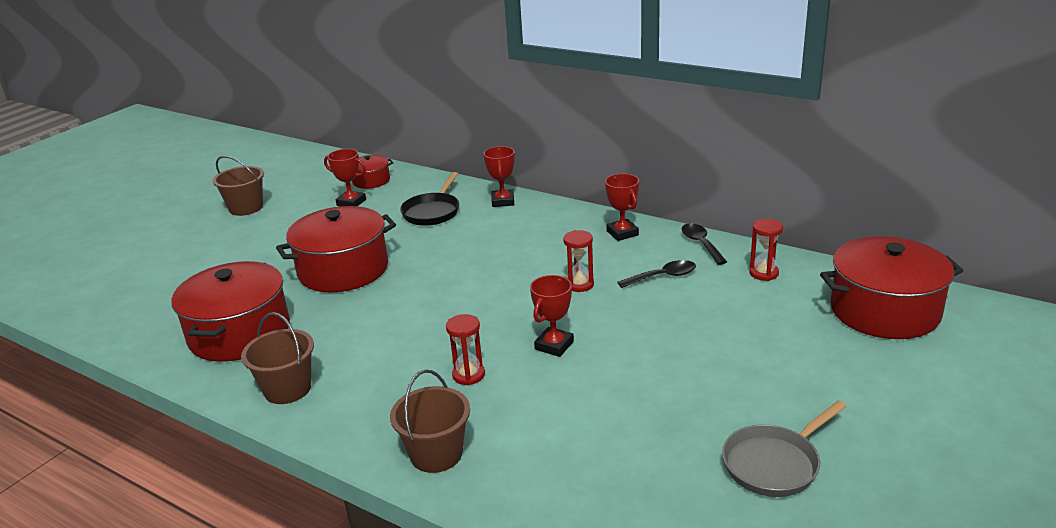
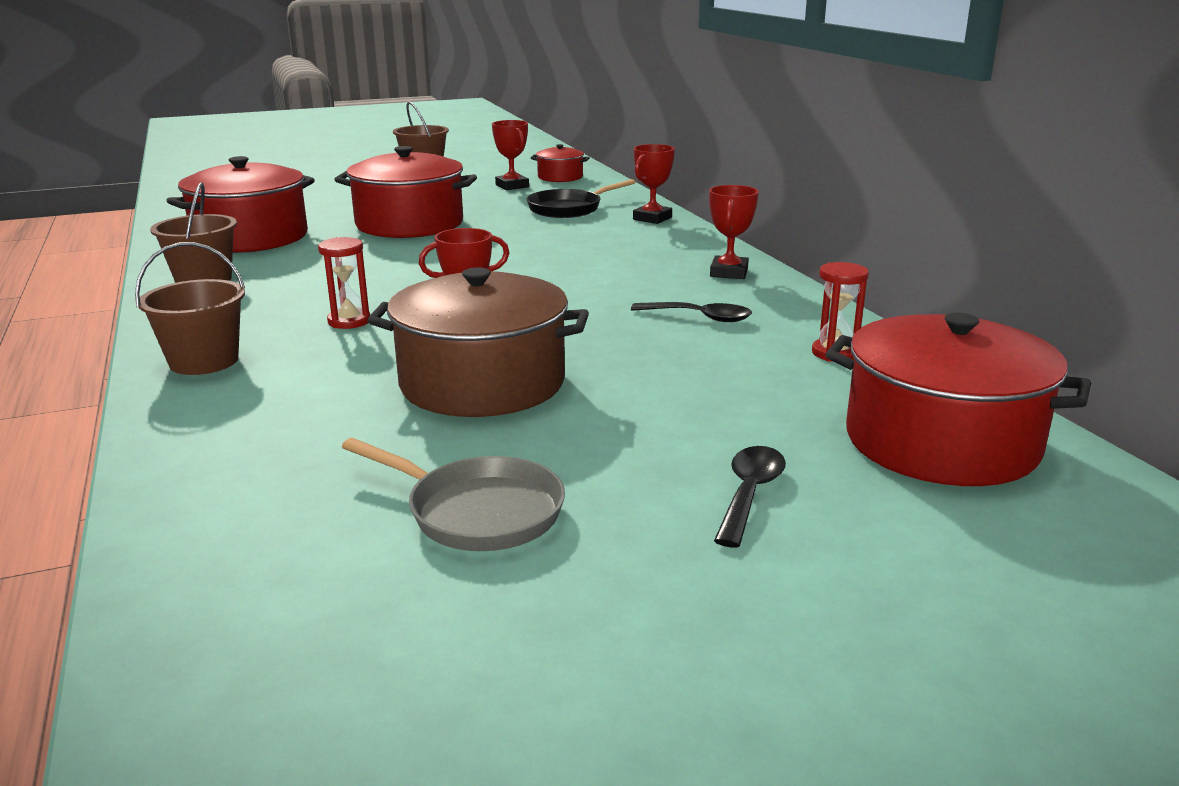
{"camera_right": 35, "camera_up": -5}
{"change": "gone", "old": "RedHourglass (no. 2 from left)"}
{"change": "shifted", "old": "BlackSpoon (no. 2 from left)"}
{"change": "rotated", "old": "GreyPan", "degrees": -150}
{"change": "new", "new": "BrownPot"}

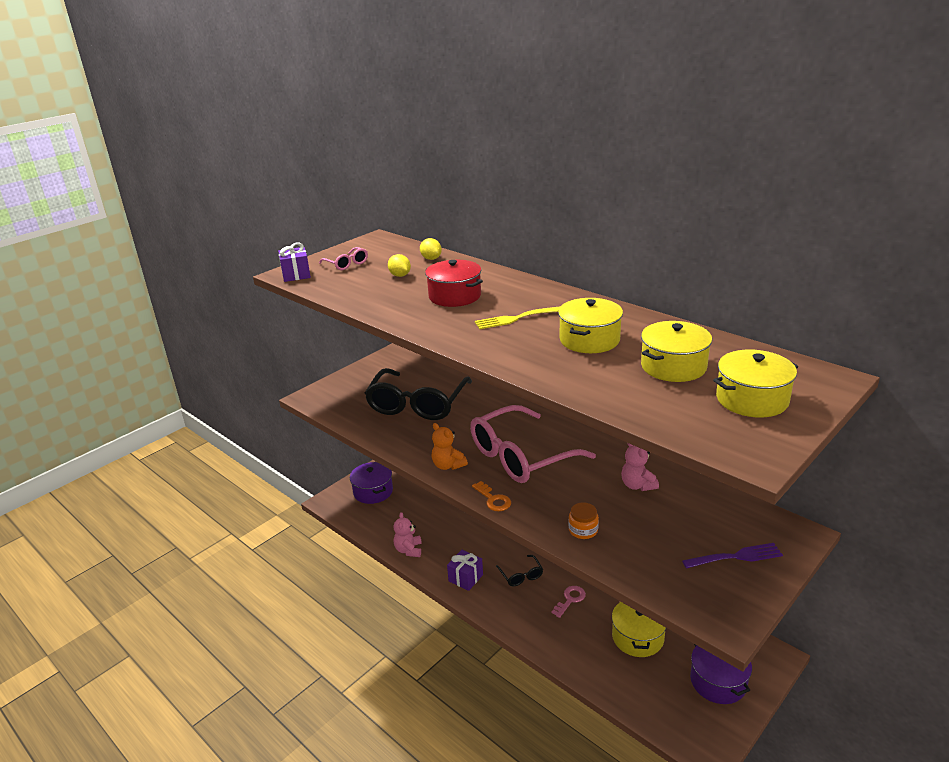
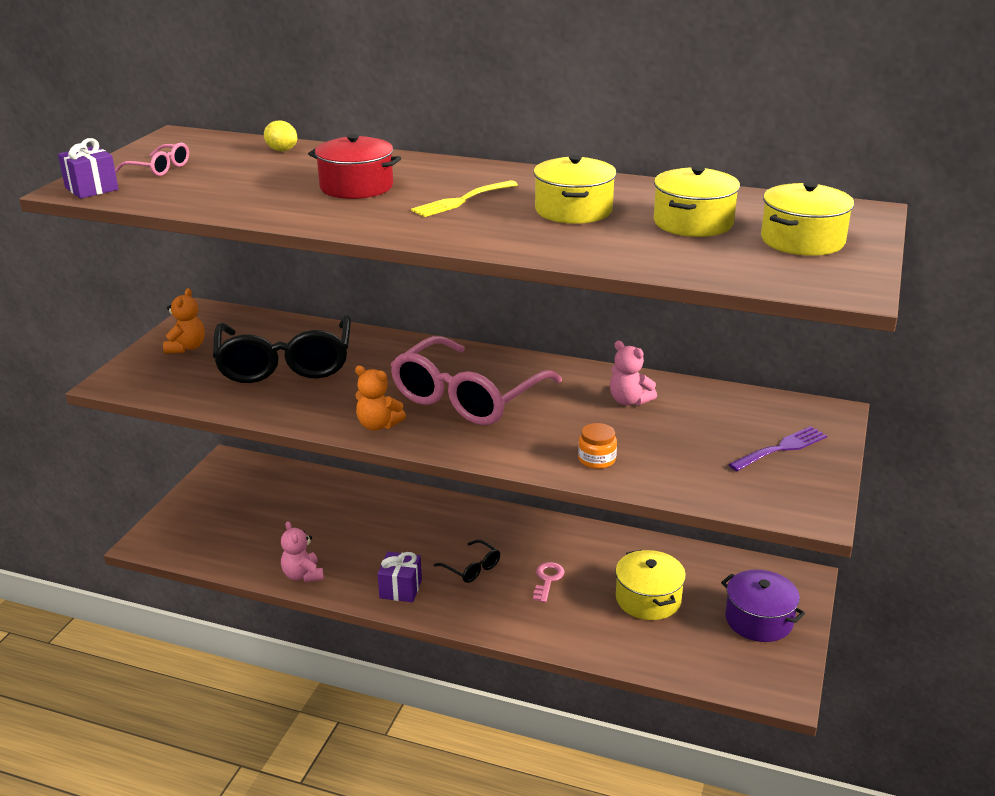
{"camera_right": -25, "camera_up": 0}
{"change": "gone", "old": "PurplePot (no. 1 from left)"}
{"change": "gone", "old": "YellowLemon (no. 1 from left)"}
{"change": "gone", "old": "OrangeKey"}
{"change": "new", "new": "OrangeTeddyBear (no. 1 from left)"}

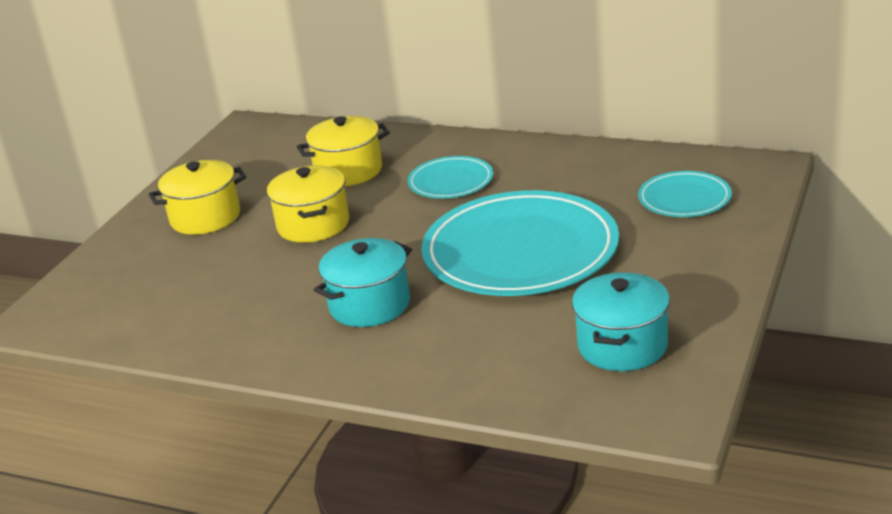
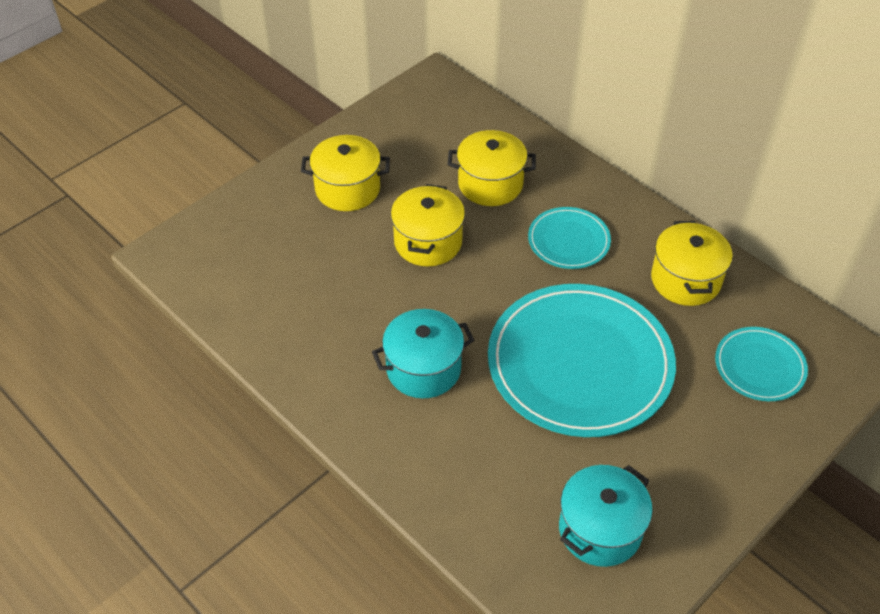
{"camera_right": 20, "camera_up": 20}
{"change": "new", "new": "YellowPot (no. 4 from left)"}

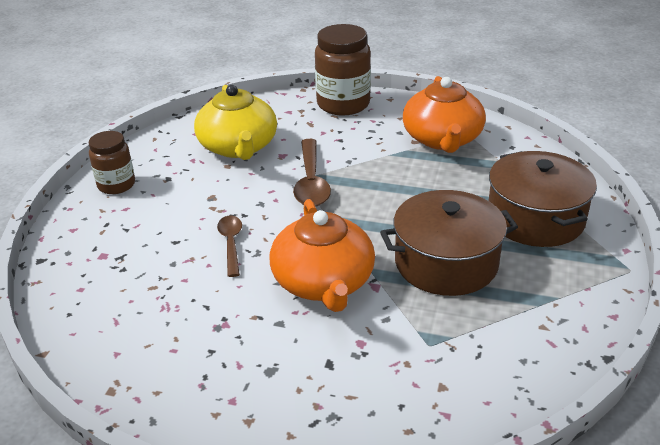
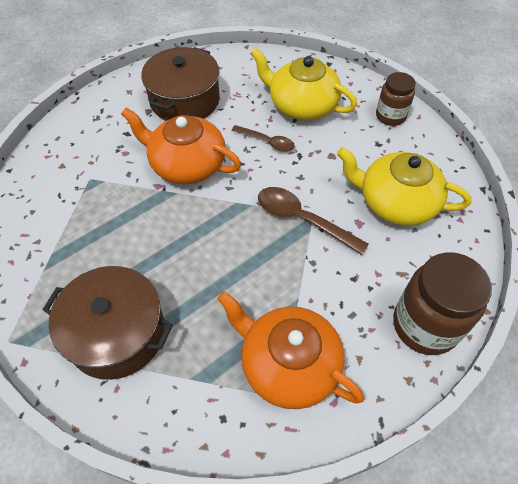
{"camera_right": 125, "camera_up": 20}
{"change": "shifted", "old": "BrownPot (no. 1 from left in the first image)", "new": "BrownPot (no. 2 from left)"}
{"change": "new", "new": "YellowTeapot (no. 1 from left)"}

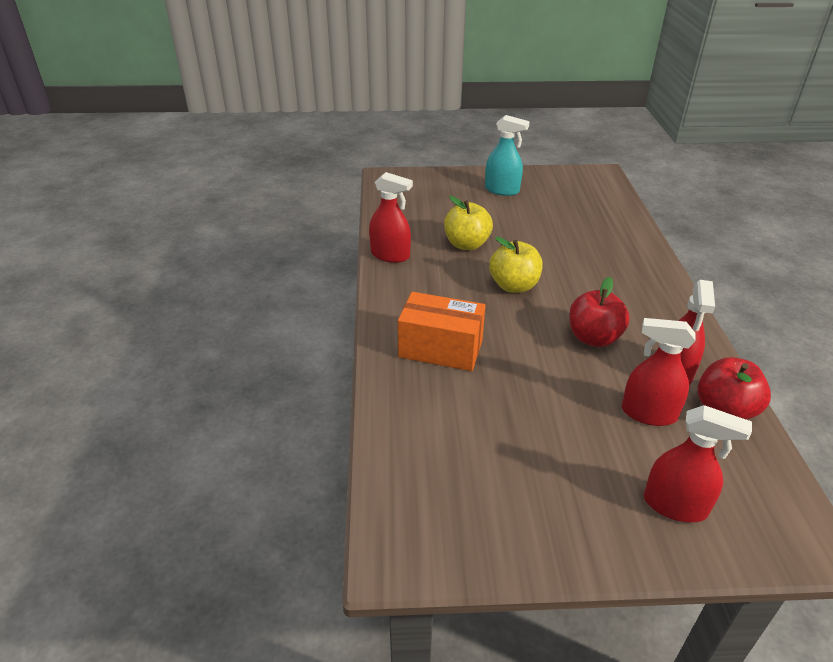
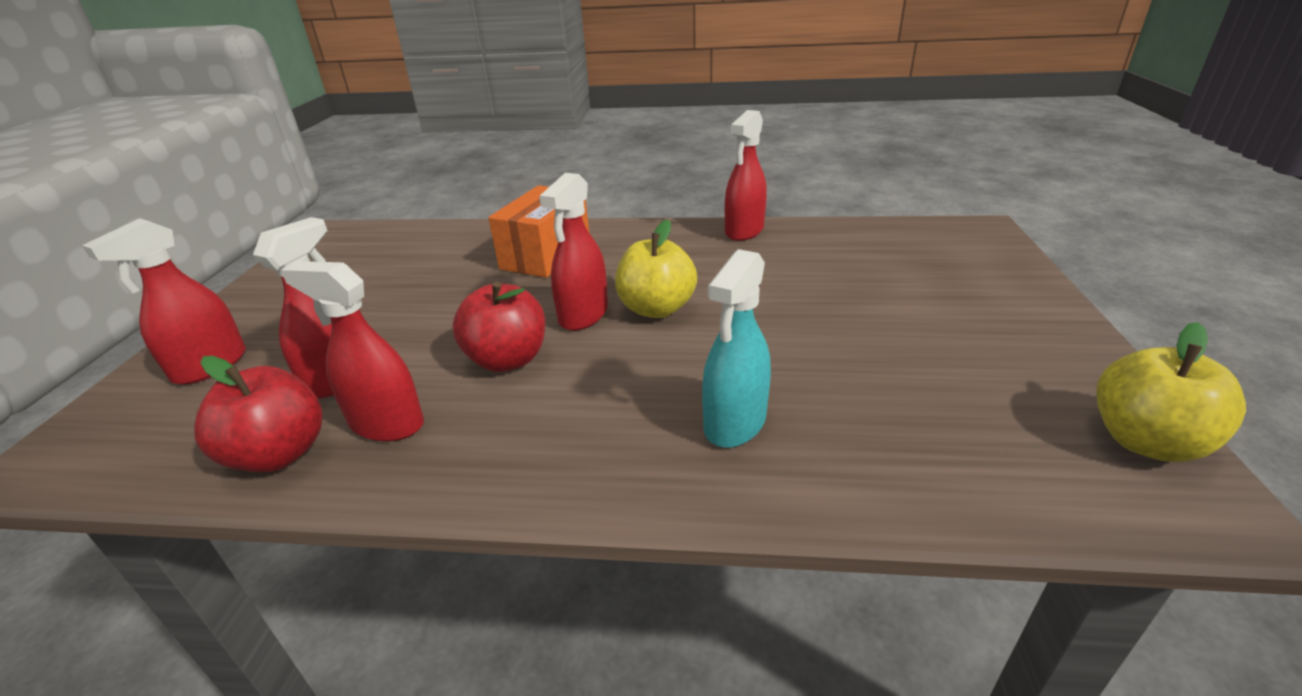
{"camera_right": 100, "camera_up": -5}
{"change": "shifted", "old": "YellowApple (no. 1 from left in the first image)", "new": "YellowApple (no. 2 from left)"}
{"change": "shifted", "old": "TurquoiseSprayBottle"}
{"change": "new", "new": "RedSprayBottle (no. 4 from left)"}

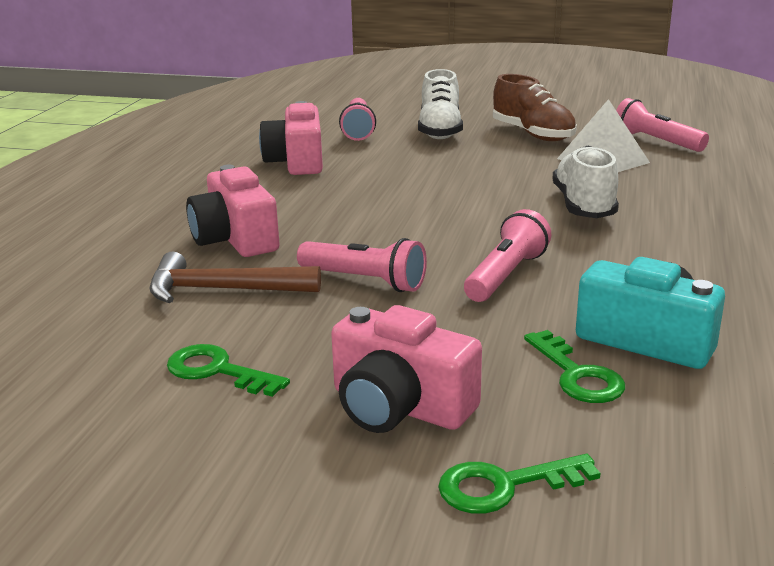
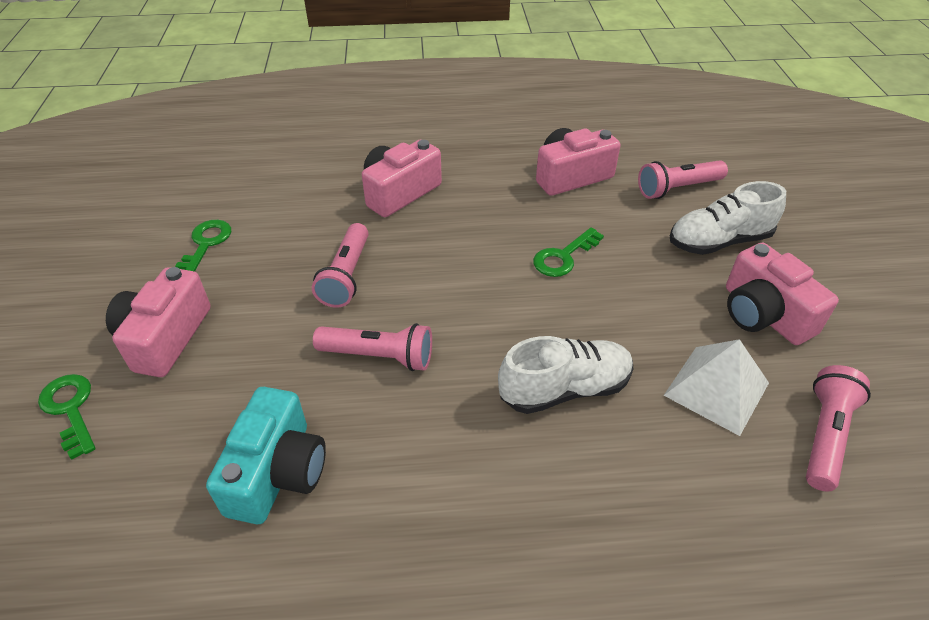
{"camera_right": 70, "camera_up": 20}
{"change": "gone", "old": "BrownHammer"}
{"change": "swapped", "old": "BrownShoe", "new": "PinkCamera (no. 4 from left)"}
{"change": "shifted", "old": "GreenKey (no. 3 from left)"}

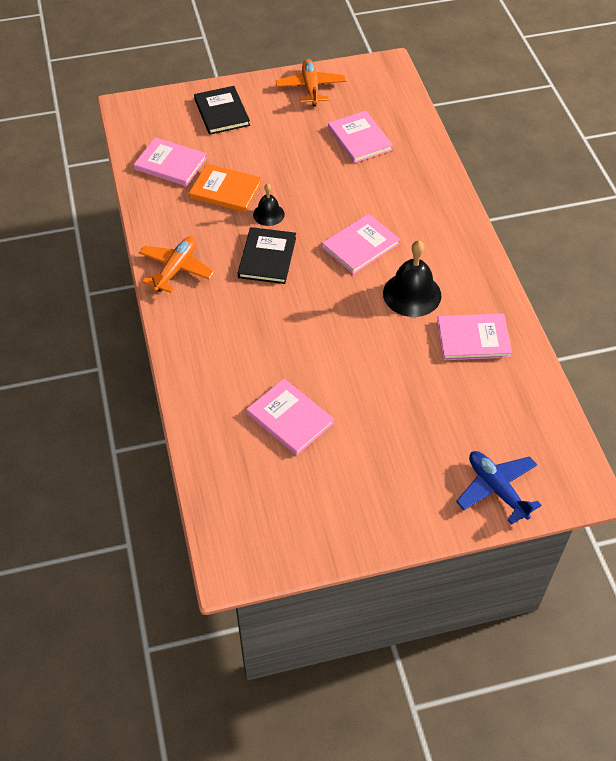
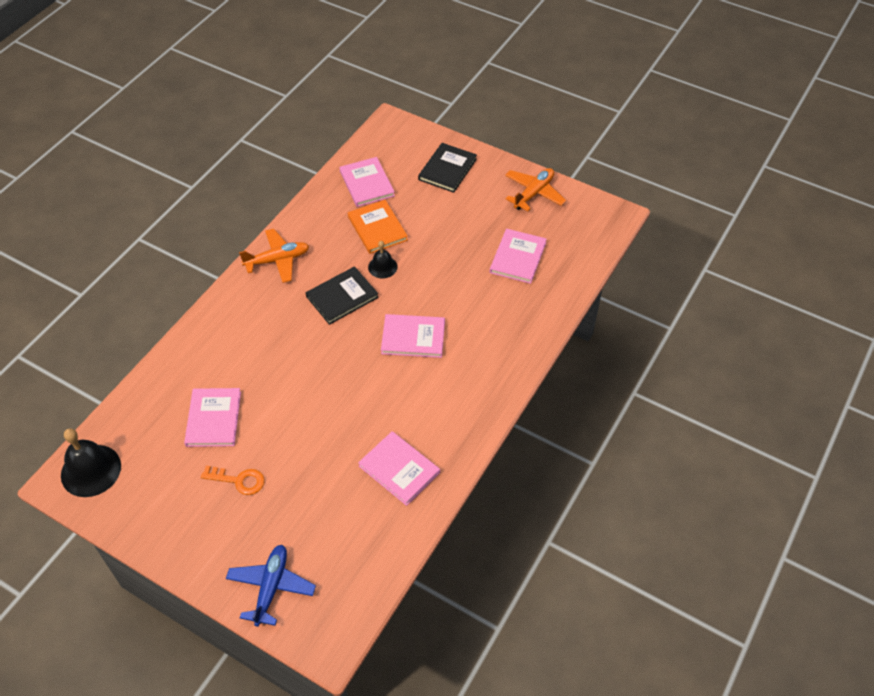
{"camera_right": 45, "camera_up": 0}
{"change": "shifted", "old": "BlackBell (no. 2 from left in the first image)", "new": "BlackBell (no. 1 from left)"}
{"change": "new", "new": "OrangeKey"}

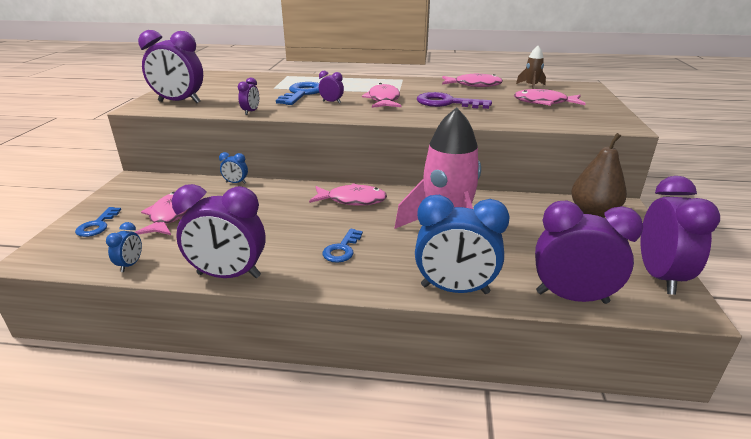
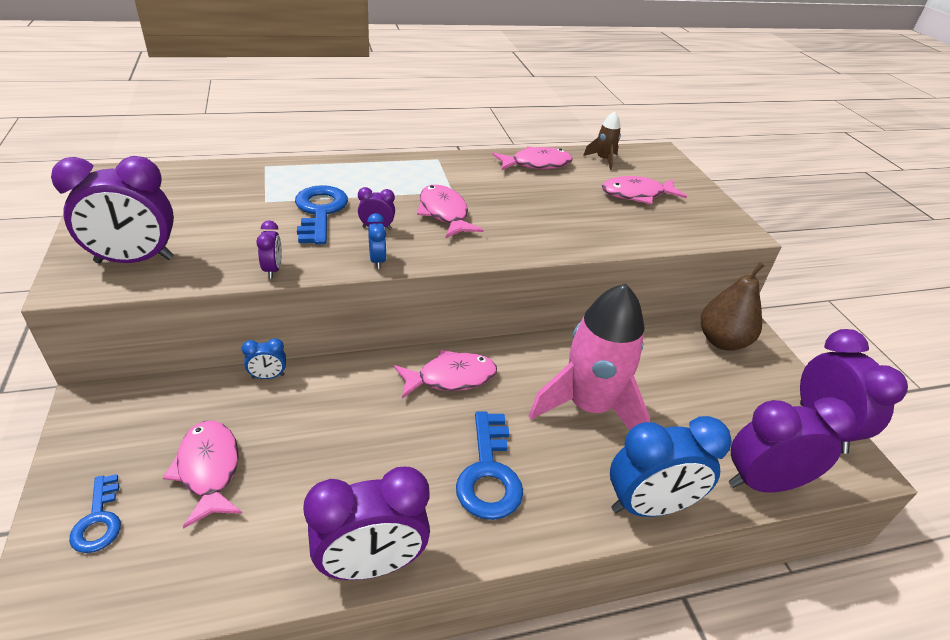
{"camera_right": -25, "camera_up": 10}
{"change": "shifted", "old": "BlueClock (no. 1 from left in the first image)", "new": "BlueClock (no. 2 from left)"}
{"change": "scaled", "old": "BlueKey (no. 3 from left)", "factor": 1.64}
{"change": "gone", "old": "PurpleKey"}

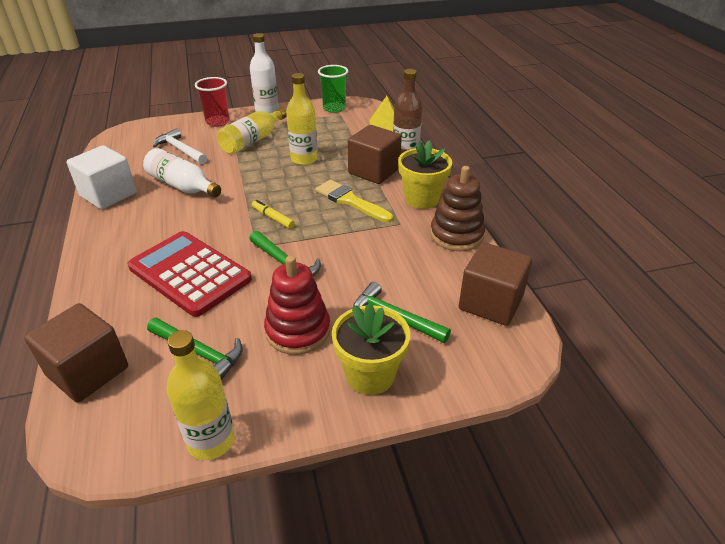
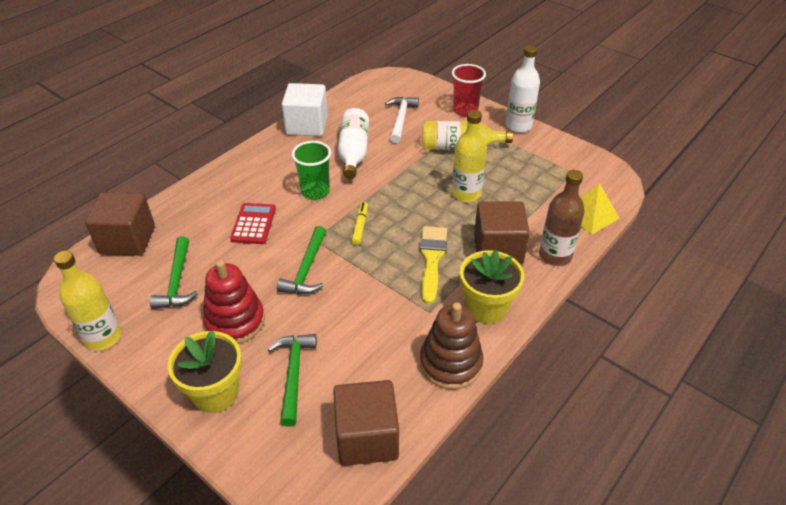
{"camera_right": 55, "camera_up": 5}
{"change": "scaled", "old": "RedCalculator", "factor": 0.54}
{"change": "shifted", "old": "GreenCup"}

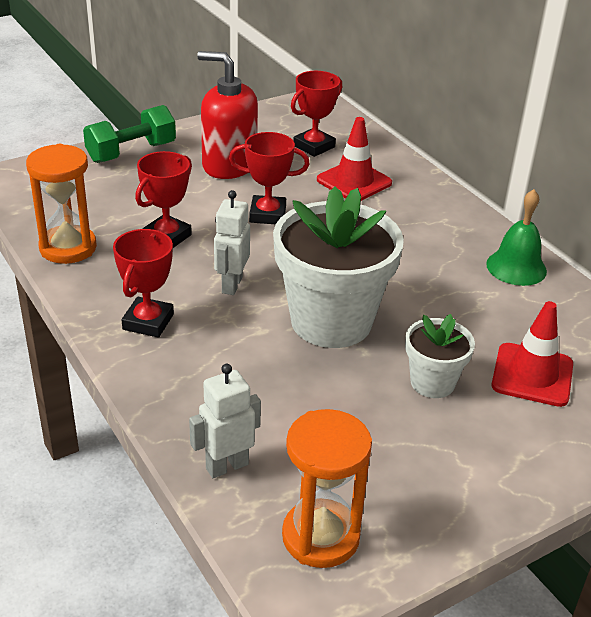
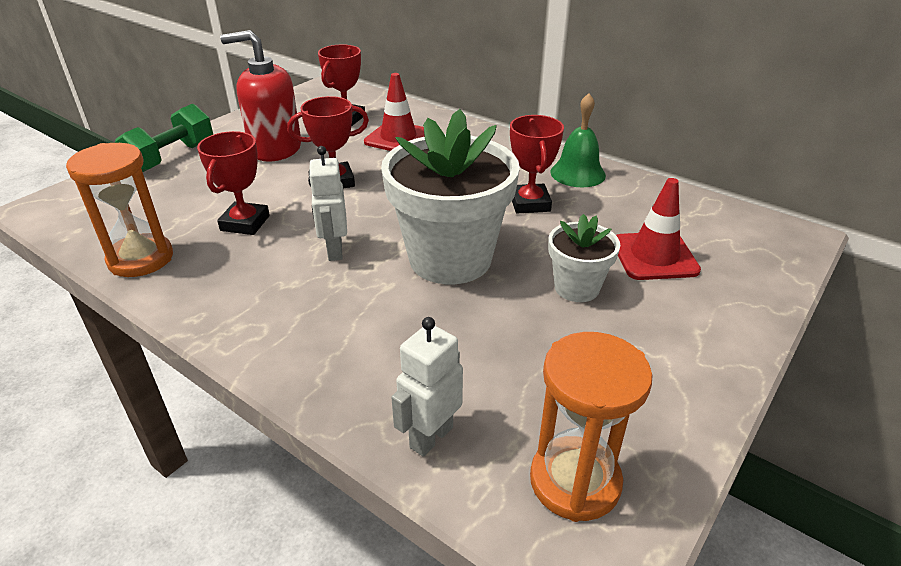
{"camera_right": -20, "camera_up": 0}
{"change": "shifted", "old": "RedTrophy (no. 1 from left in the first image)", "new": "RedTrophy (no. 4 from left)"}

